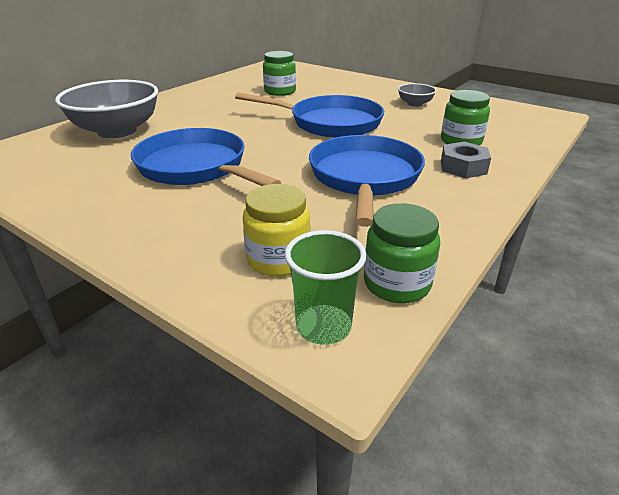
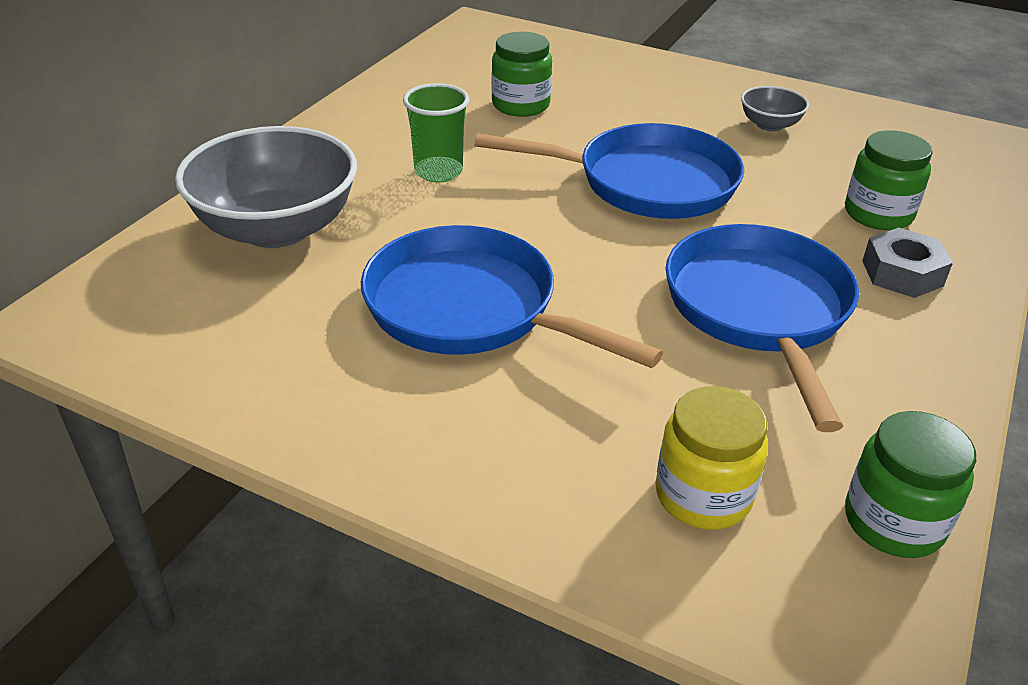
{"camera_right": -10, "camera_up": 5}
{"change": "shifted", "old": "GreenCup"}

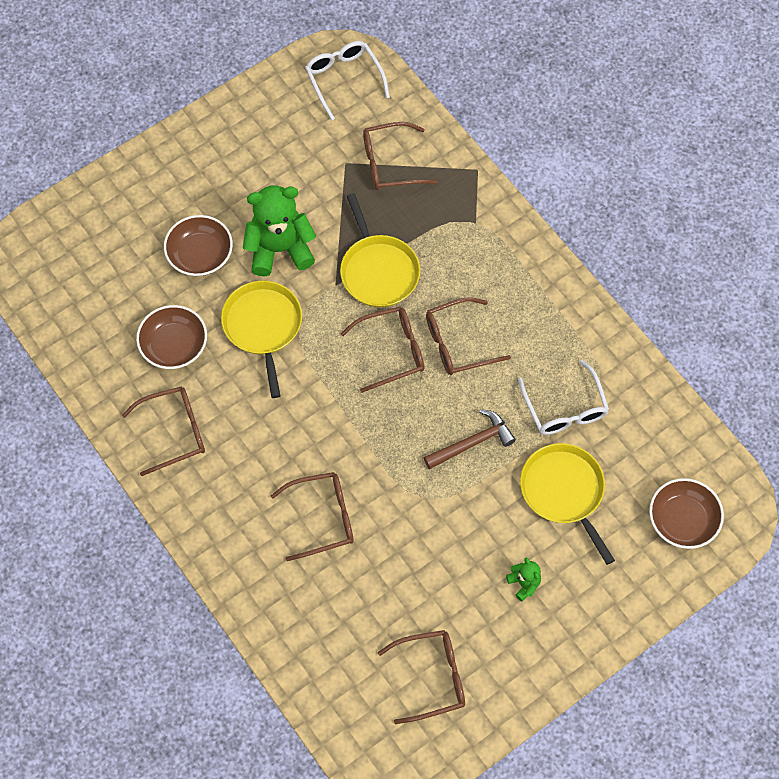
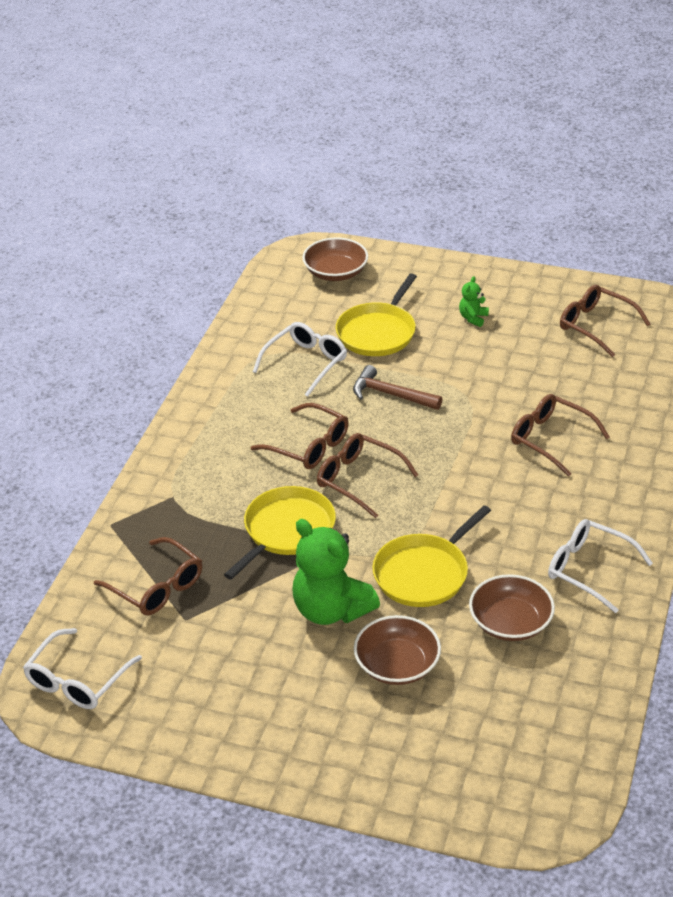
{"camera_right": -125, "camera_up": -25}
{"change": "repainted", "old": "BrownGlasses (no. 1 from left)", "new": "WhiteGlasses (no. 3 from left)"}

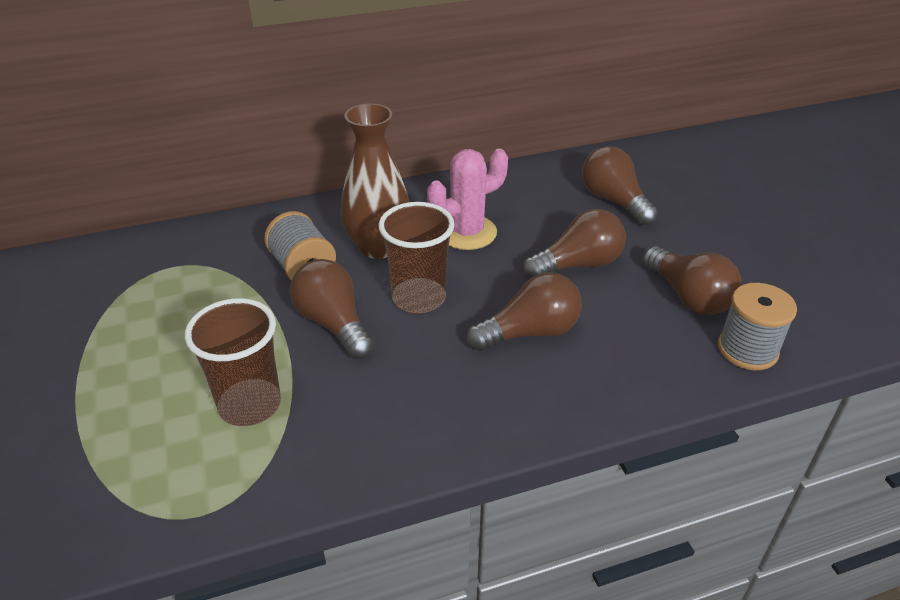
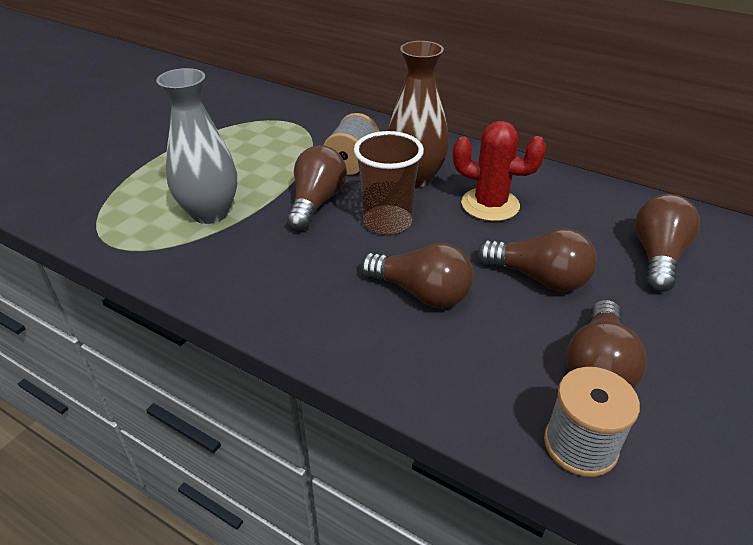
{"camera_right": 50, "camera_up": 0}
{"change": "swapped", "old": "BrownCup (no. 1 from left)", "new": "GreyVase"}
{"change": "repainted", "old": "PinkCactus", "new": "RedCactus"}

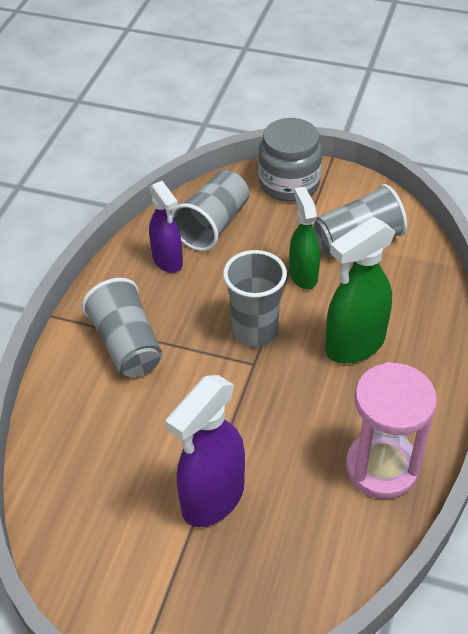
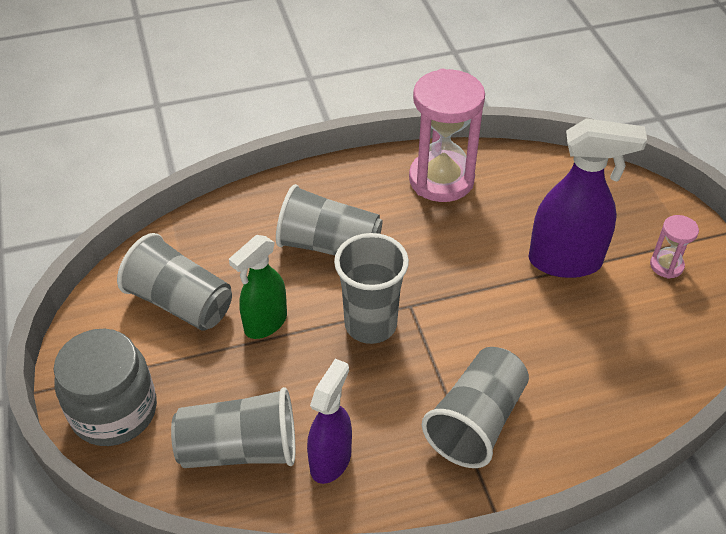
{"camera_right": -125, "camera_up": 0}
{"change": "swapped", "old": "GreenSprayBottle (no. 2 from left)", "new": "GreyCup (no. 3 from left)"}
{"change": "new", "new": "PinkHourglass (no. 2 from left)"}

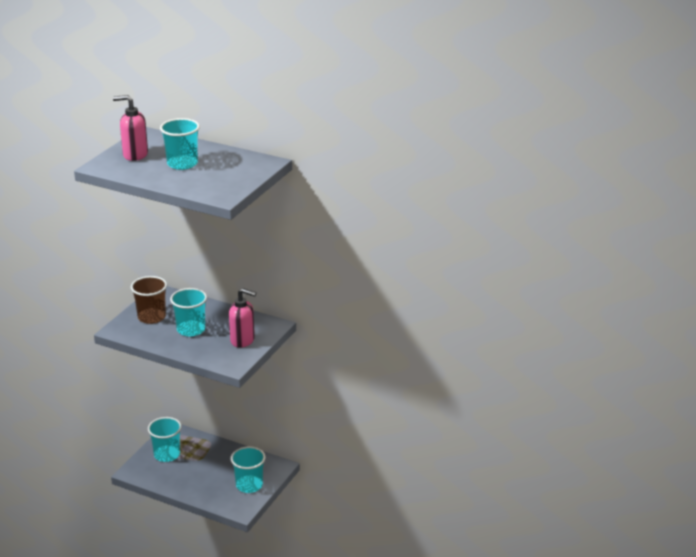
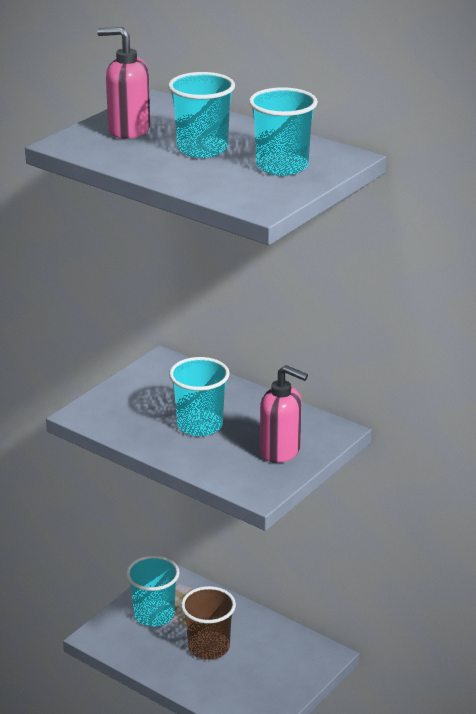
{"camera_right": 10, "camera_up": 0}
{"change": "shifted", "old": "BrownCup"}
{"change": "shifted", "old": "TurquoiseCup (no. 4 from left)"}

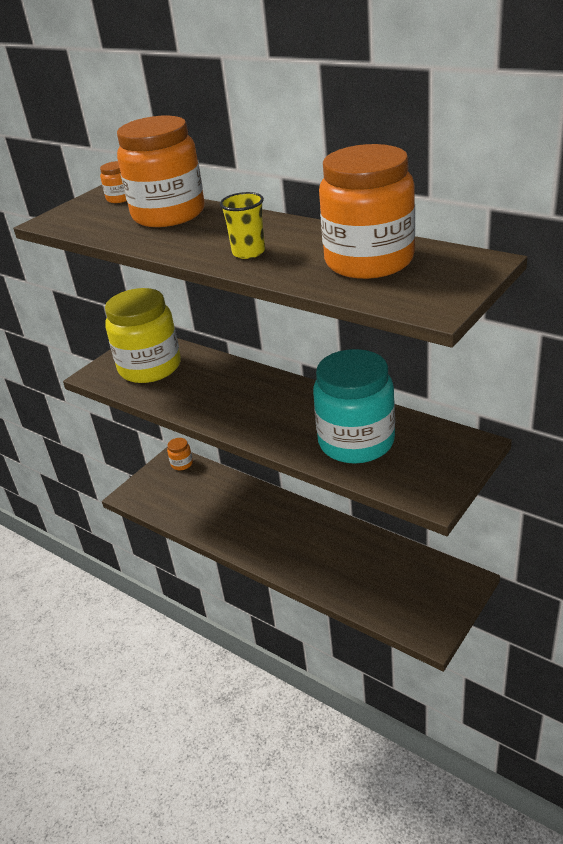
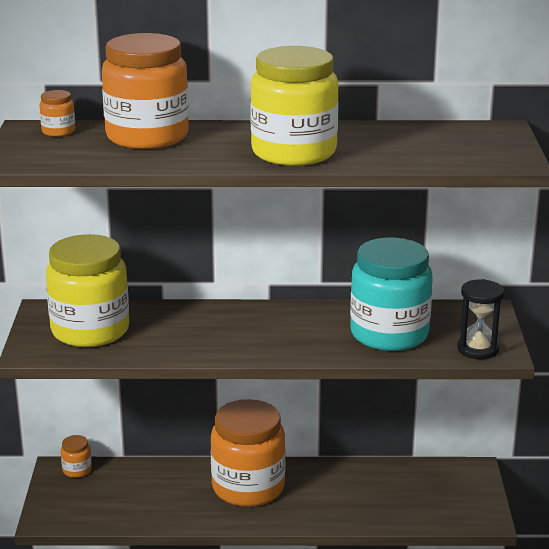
{"camera_right": -40, "camera_up": -10}
{"change": "swapped", "old": "YellowCup", "new": "YellowJar (no. 2 from left)"}
{"change": "shifted", "old": "OrangeJar (no. 4 from left)"}
{"change": "new", "new": "BlackHourglass"}

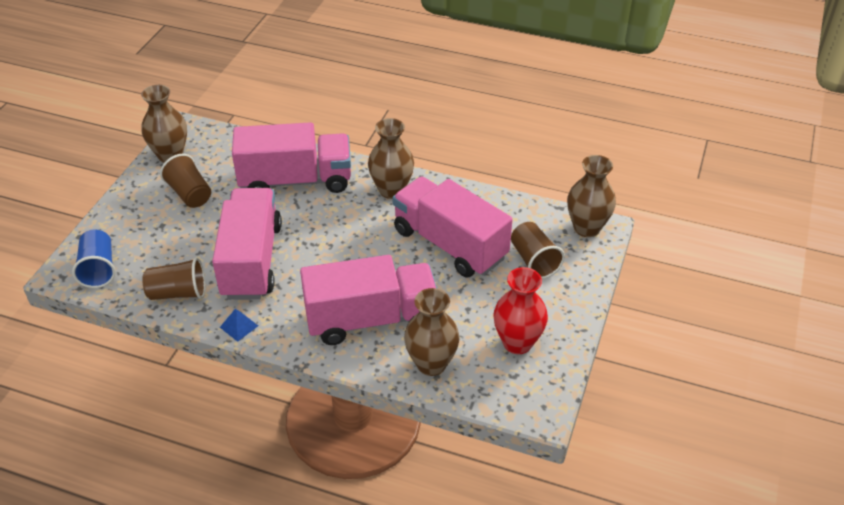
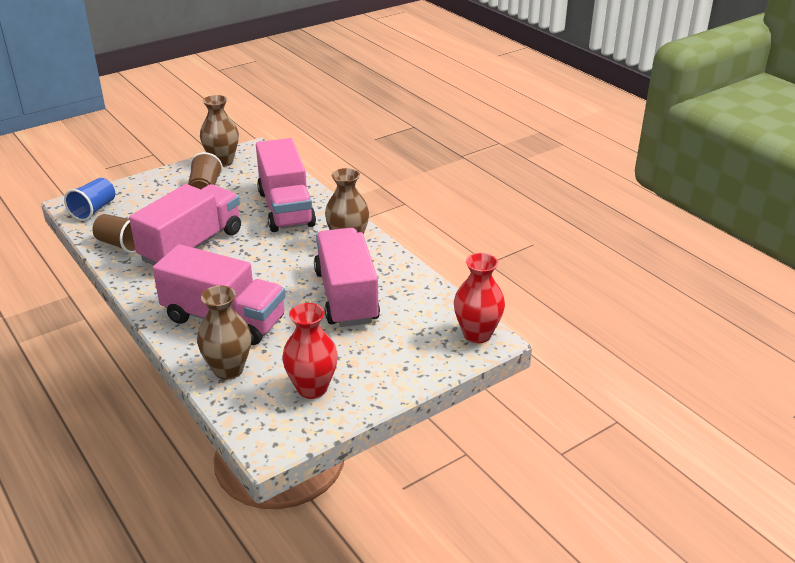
{"camera_right": 35, "camera_up": -10}
{"change": "gone", "old": "BluePyramid"}
{"change": "rotated", "old": "PinkTruck (no. 2 from left in the first image)", "degrees": 45}
{"change": "gone", "old": "BrownCup (no. 3 from left)"}
{"change": "repainted", "old": "BrownVase (no. 4 from left)", "new": "RedVase (no. 2 from left)"}

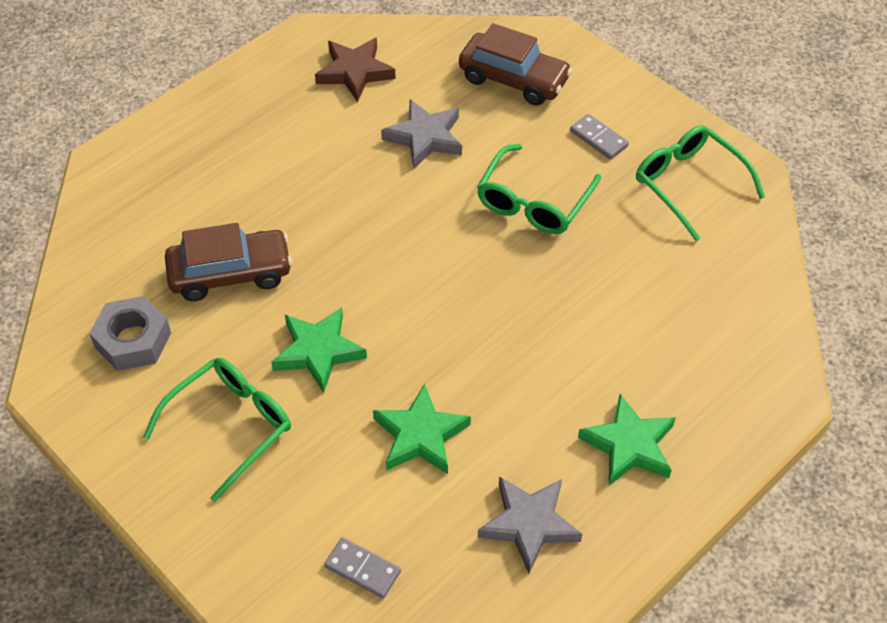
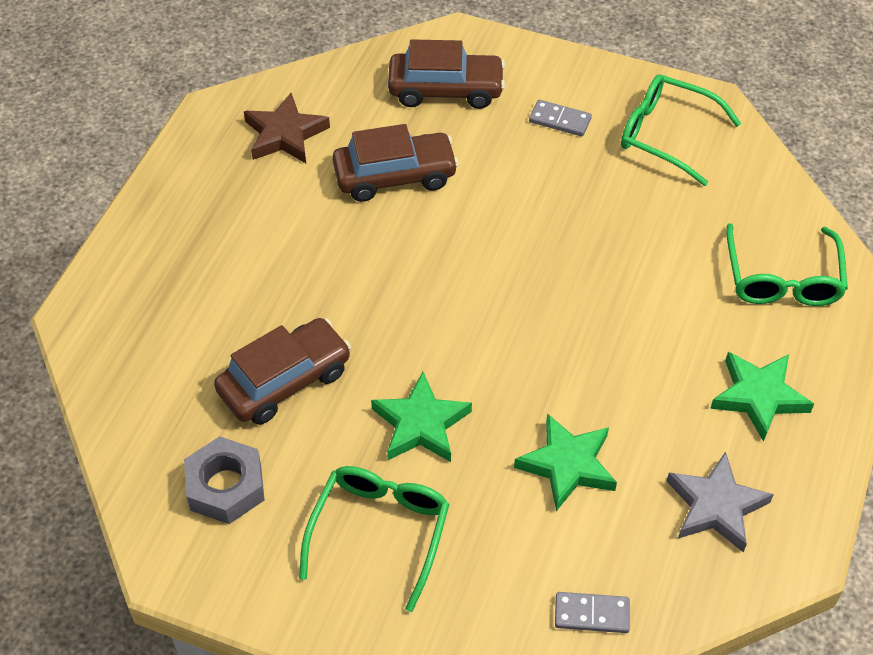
{"camera_right": -25, "camera_up": 0}
{"change": "swapped", "old": "GreyStar (no. 1 from left)", "new": "BrownCar (no. 2 from left)"}
{"change": "shifted", "old": "GreenGlasses (no. 2 from left in the first image)", "new": "GreenGlasses (no. 3 from left)"}

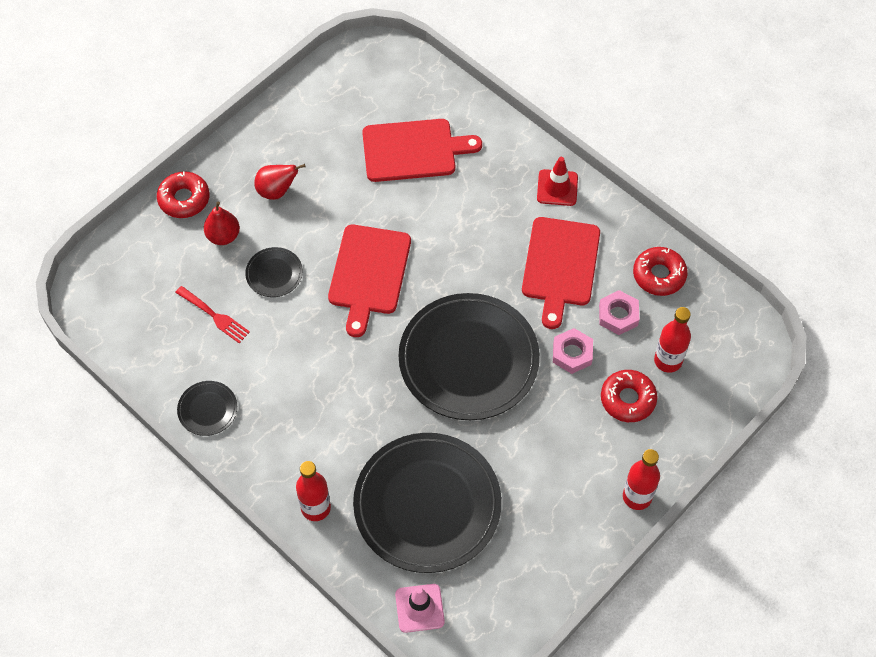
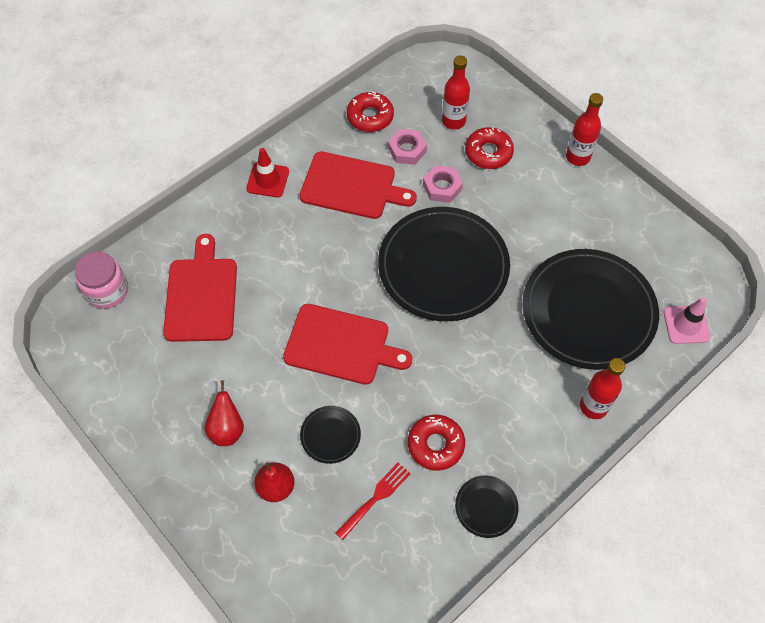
{"camera_right": -85, "camera_up": 0}
{"change": "shifted", "old": "RedDonut (no. 1 from left in the first image)", "new": "RedDonut (no. 2 from left)"}
{"change": "new", "new": "PinkJar"}

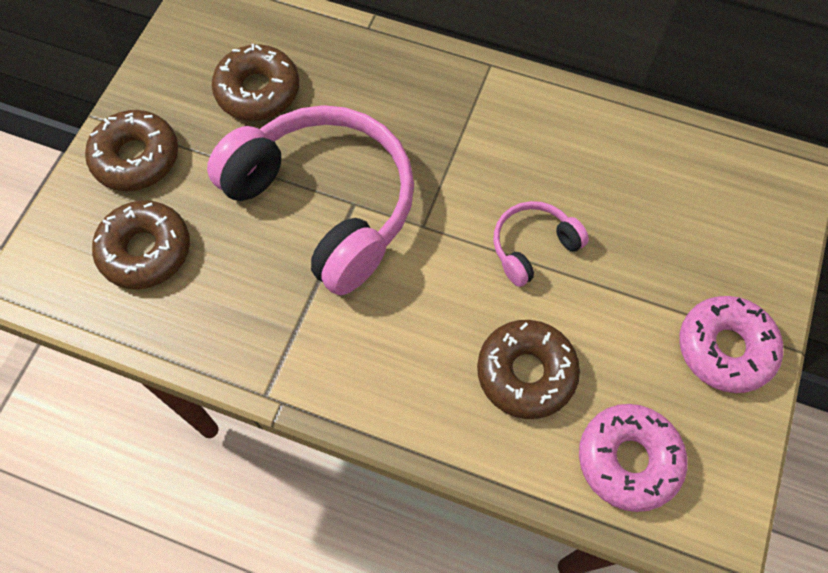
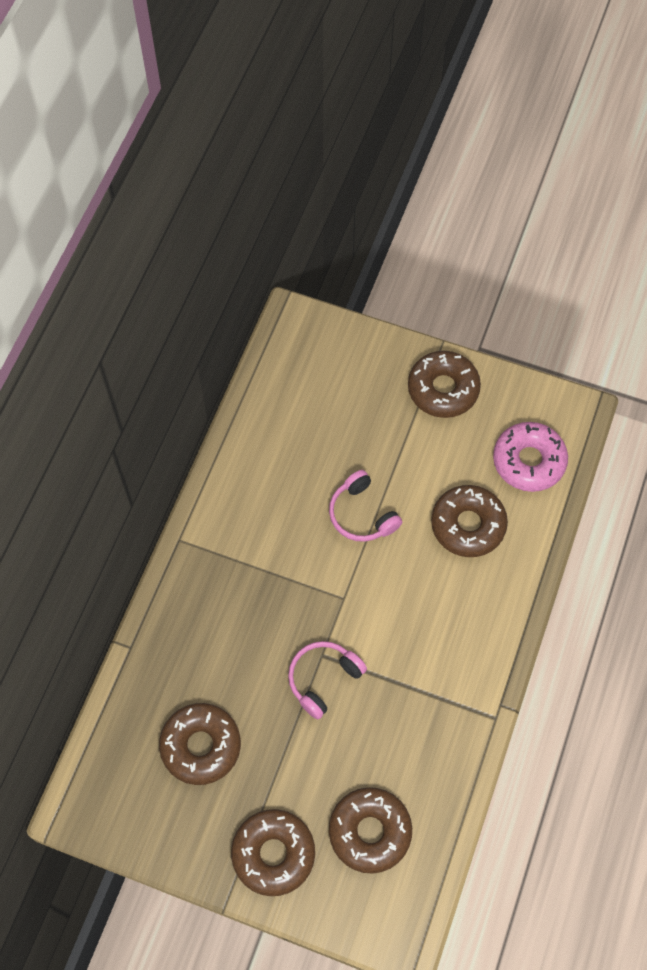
{"camera_right": -90, "camera_up": 0}
{"change": "scaled", "old": "PinkHeadphones (no. 1 from left)", "factor": 0.45}
{"change": "repainted", "old": "PinkDonut (no. 2 from left)", "new": "BrownDonut (no. 4 from left)"}

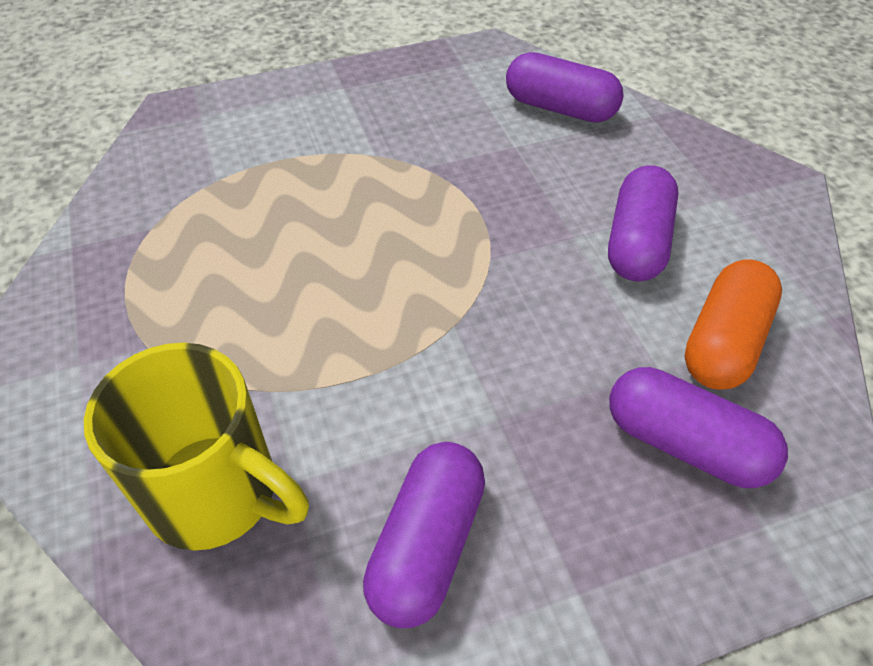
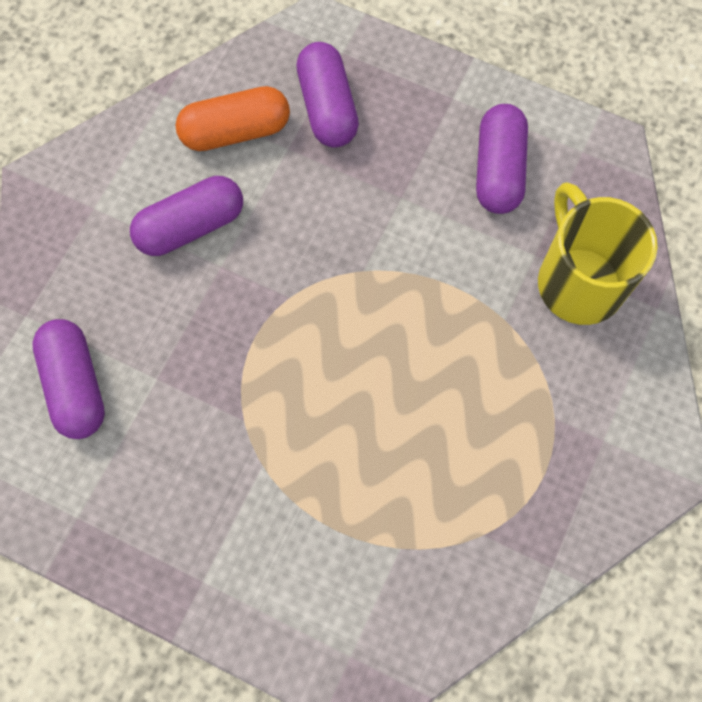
{"camera_right": -135, "camera_up": 20}
{"change": "rotated", "old": "PurpleCapsule (no. 1 from left in the first image)", "degrees": -60}

